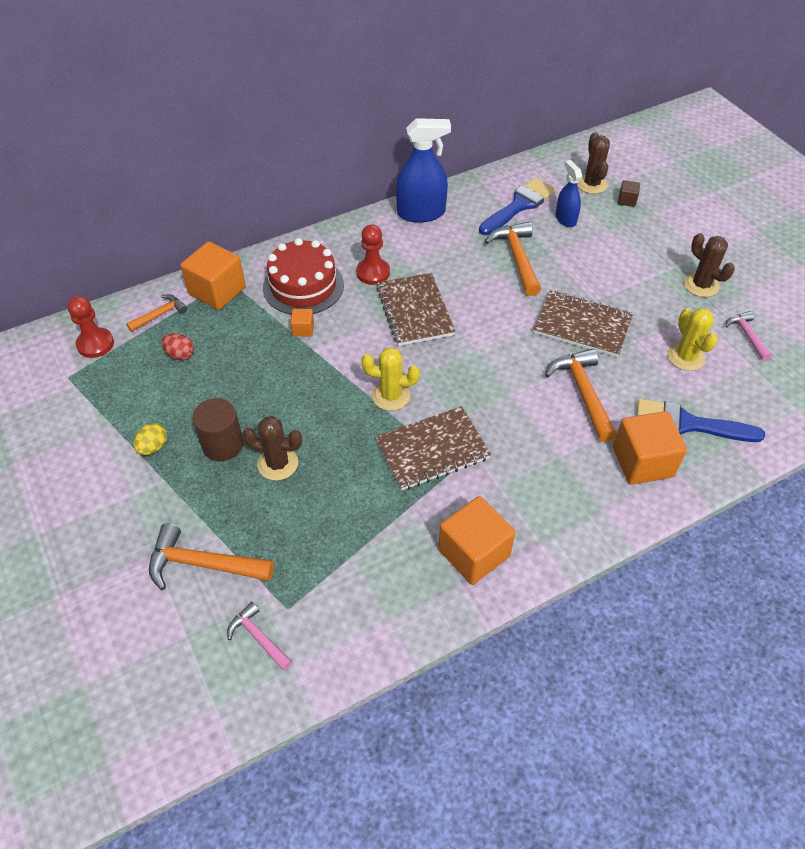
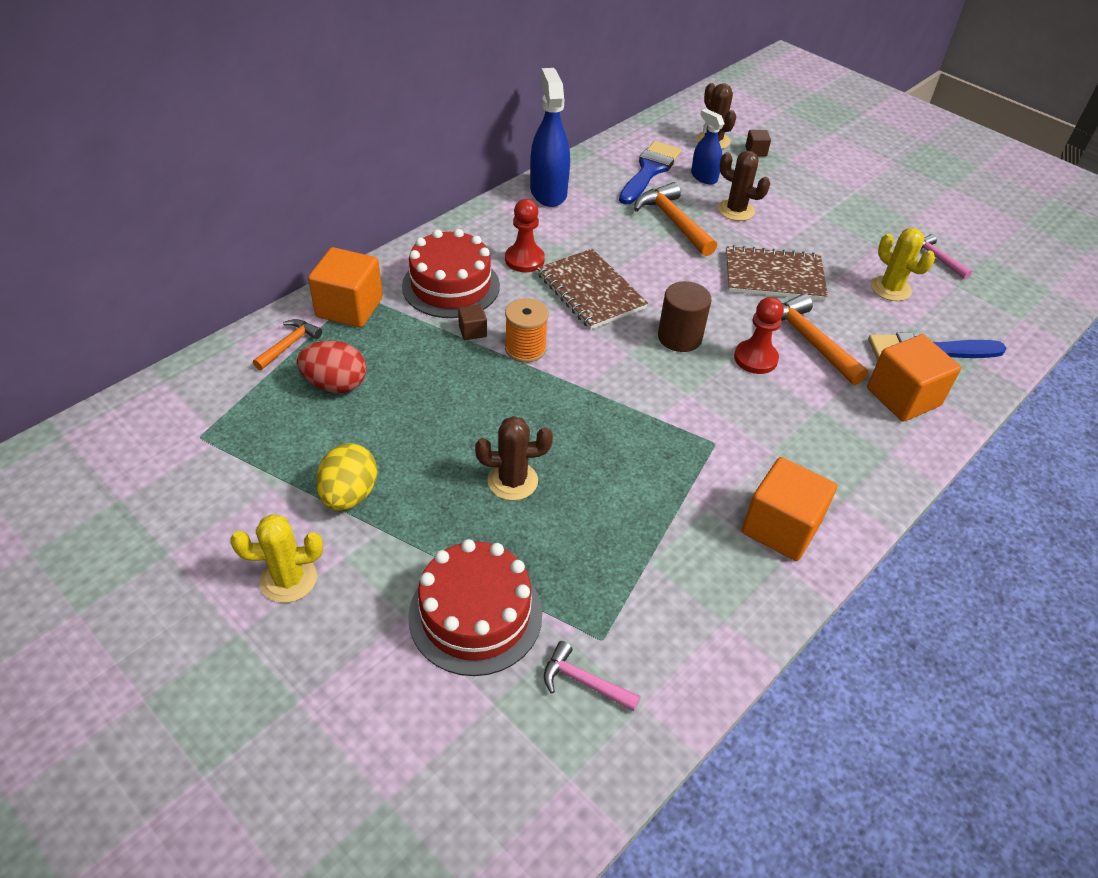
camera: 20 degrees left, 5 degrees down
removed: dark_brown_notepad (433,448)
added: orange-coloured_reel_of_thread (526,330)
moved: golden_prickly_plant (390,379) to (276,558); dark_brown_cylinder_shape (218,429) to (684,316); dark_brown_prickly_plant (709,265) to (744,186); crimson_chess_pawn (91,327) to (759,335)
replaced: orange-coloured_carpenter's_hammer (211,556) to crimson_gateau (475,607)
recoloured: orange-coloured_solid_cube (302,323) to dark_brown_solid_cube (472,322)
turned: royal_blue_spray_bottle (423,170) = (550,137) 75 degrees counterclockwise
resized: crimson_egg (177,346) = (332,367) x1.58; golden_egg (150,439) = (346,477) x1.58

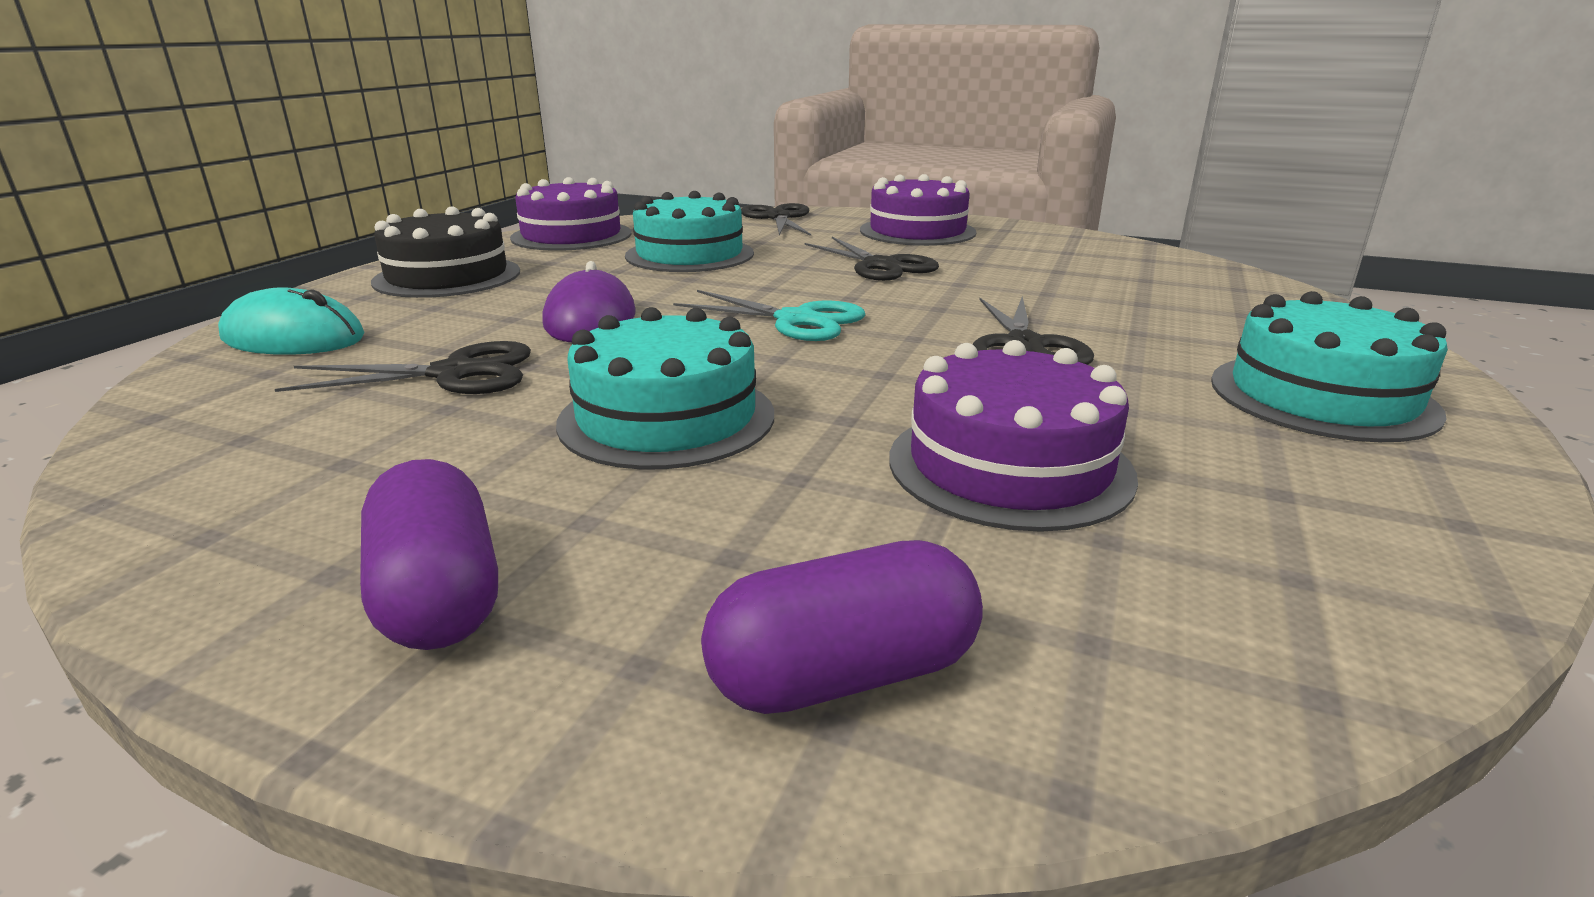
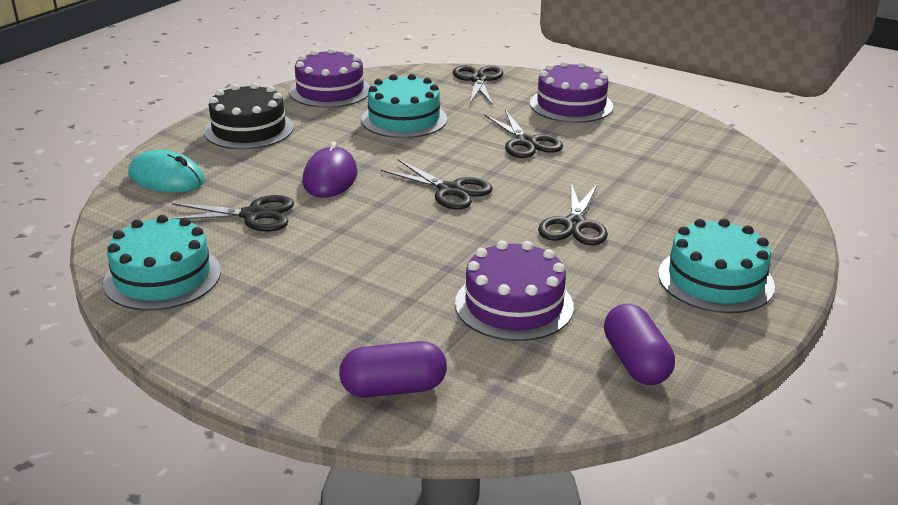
camera: 10 degrees right, 5 degrees up
moved: teal_gateau (665,388) to (162,263); purple_pill (429,554) to (639,344)
recoloured: teal_shears (769,315) to jet-black_shears (437,184)

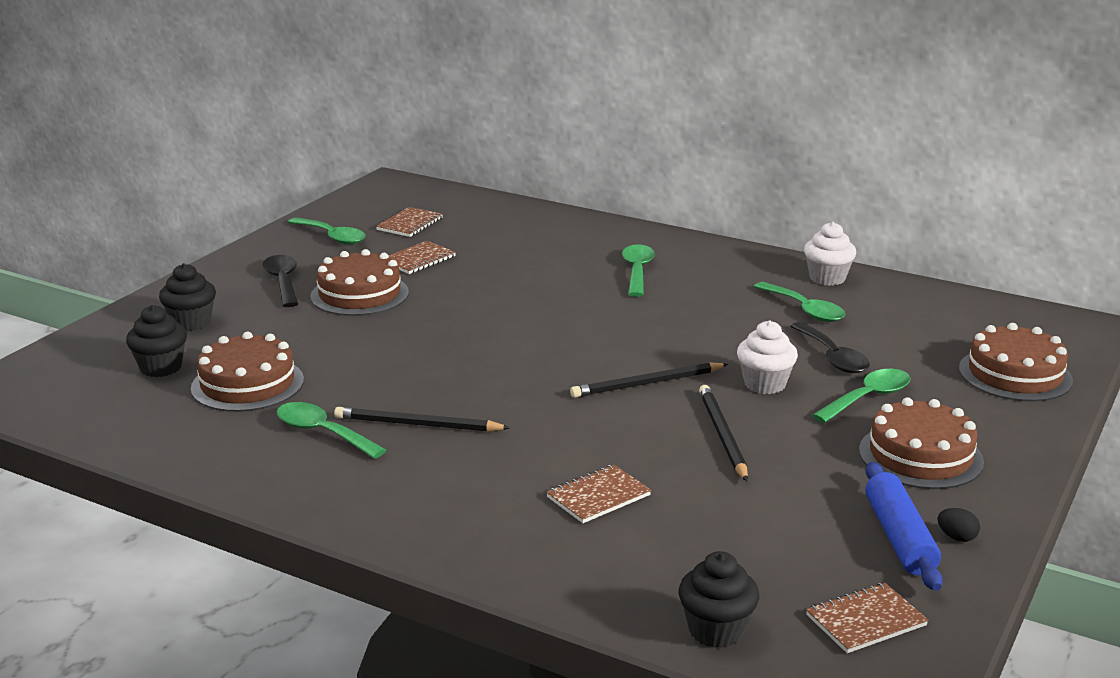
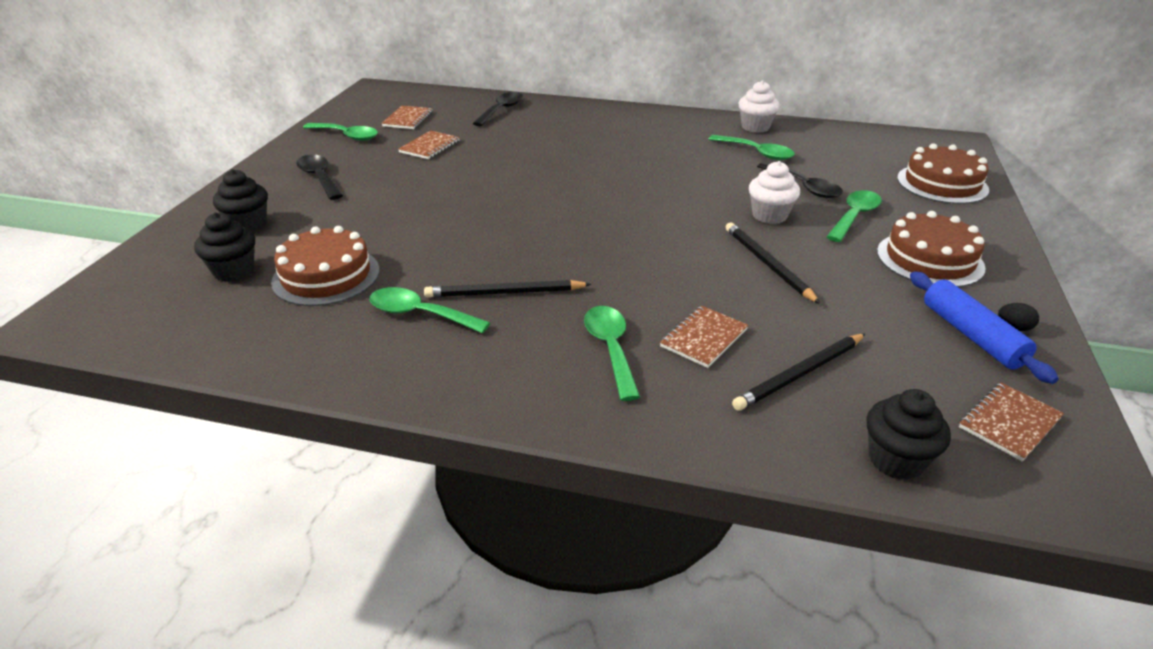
camera: 15 degrees left, 10 degrees up
removed: dark_brown_gateau (359,282)
added: jet-black_tablespoon (497,109)
moved: green_tablespoon (638,270) to (612,353); jet-black_wooden_pencil (649,380) to (798,372)

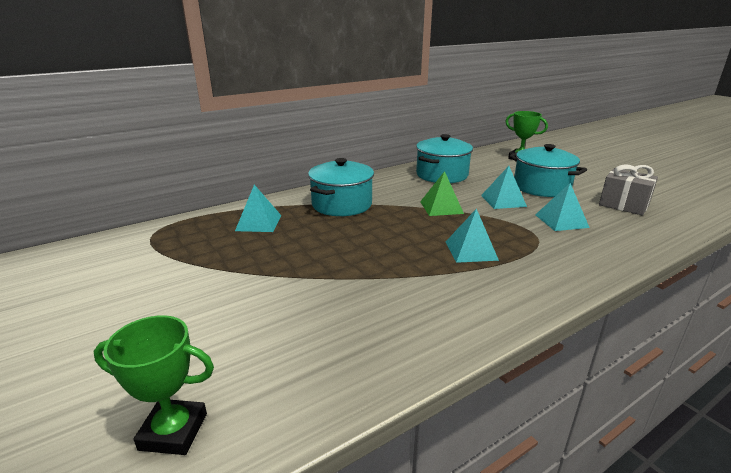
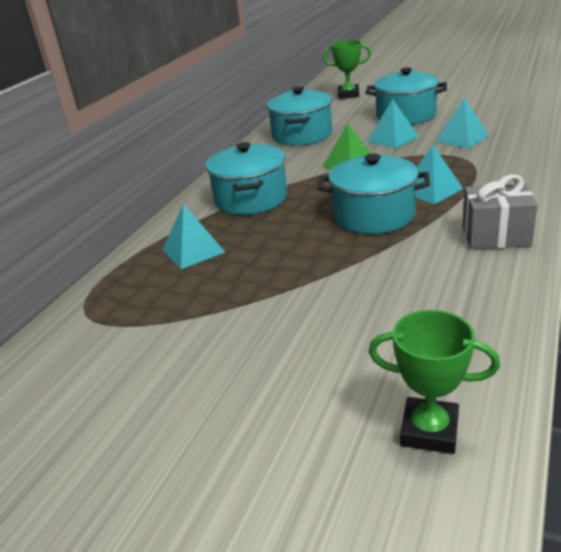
camera: 30 degrees left, 5 degrees up
added: teal_stockpot (374,194)
moved: gray_present (628,189) to (500,211)
turned: green_trophy (154,385) = (434,382) 45 degrees clockwise

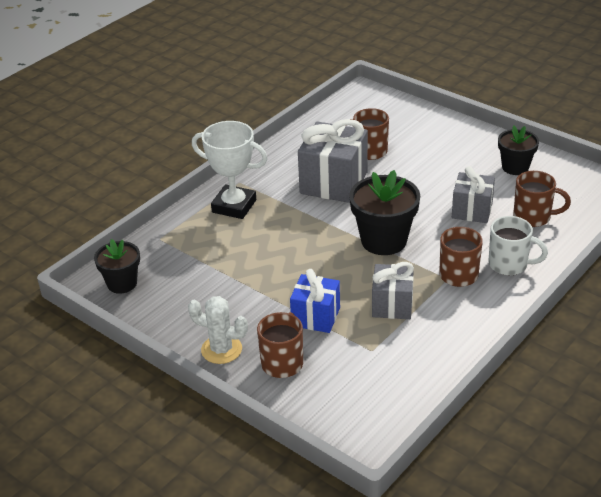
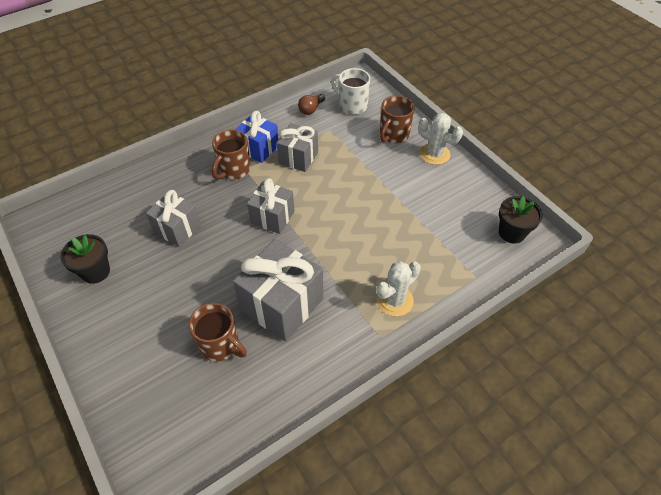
camera: 165 degrees left, 15 degrees up
removed: dark_brown_mug (542,199)
added: dark_brown_bulb (311,104)
moved: royal_blue_present (315,301) to (257,137); pure_white_mug (518,245) to (350,91)
replaced: jet-black_plant_pot (384,212) to gray_present (271,206); pure_white_trophy (230,170) to pure_white_prickly_plant (398,288)

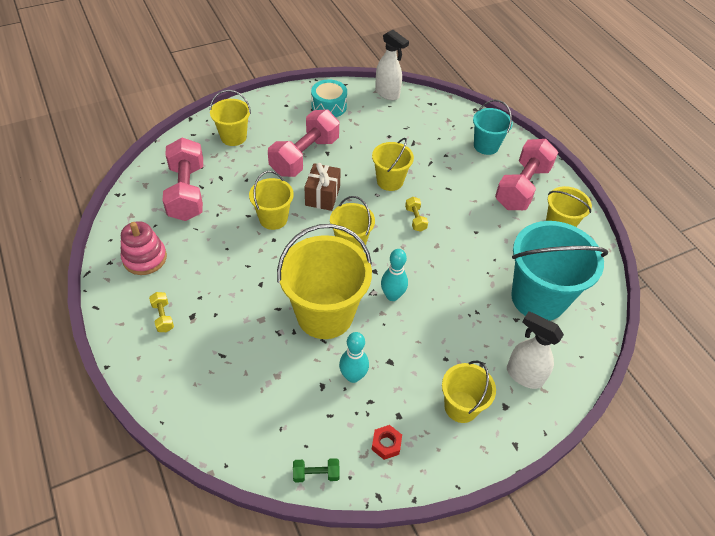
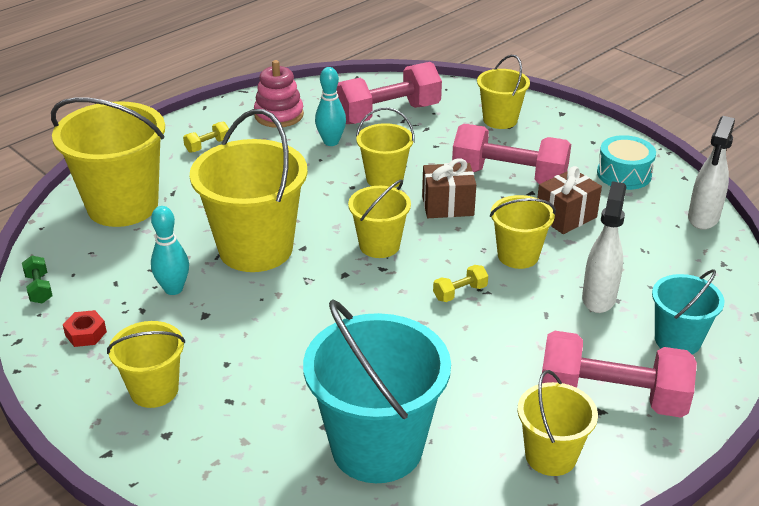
camera: 75 degrees right, 15 degrees down
added: golden_pail (108,162); dark_brown_present (569,200)
moved: teal_bowling_pin (394,275) to (330,106); pure_white_spray_bottle (535,350) to (604,247)

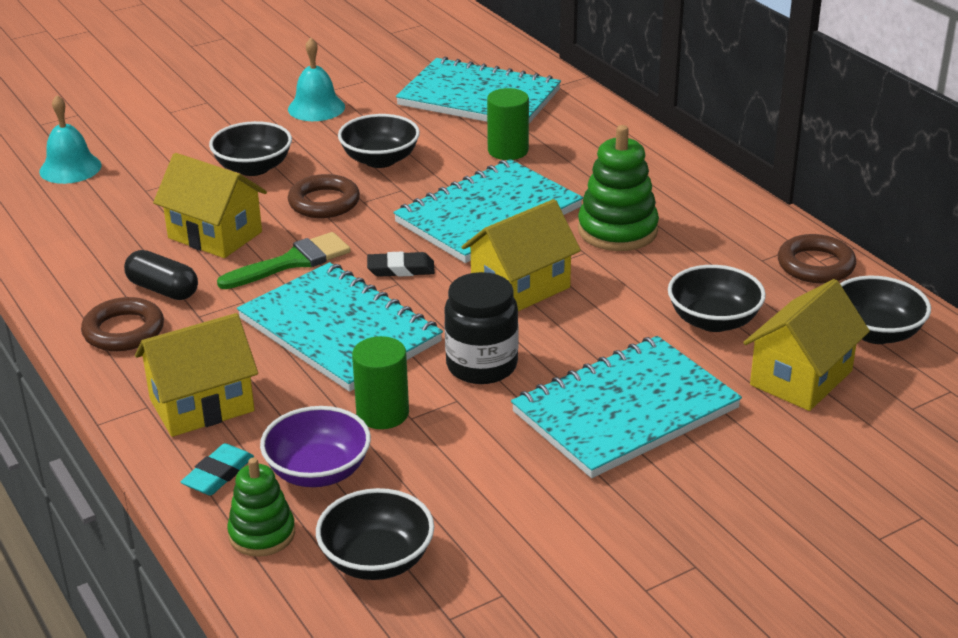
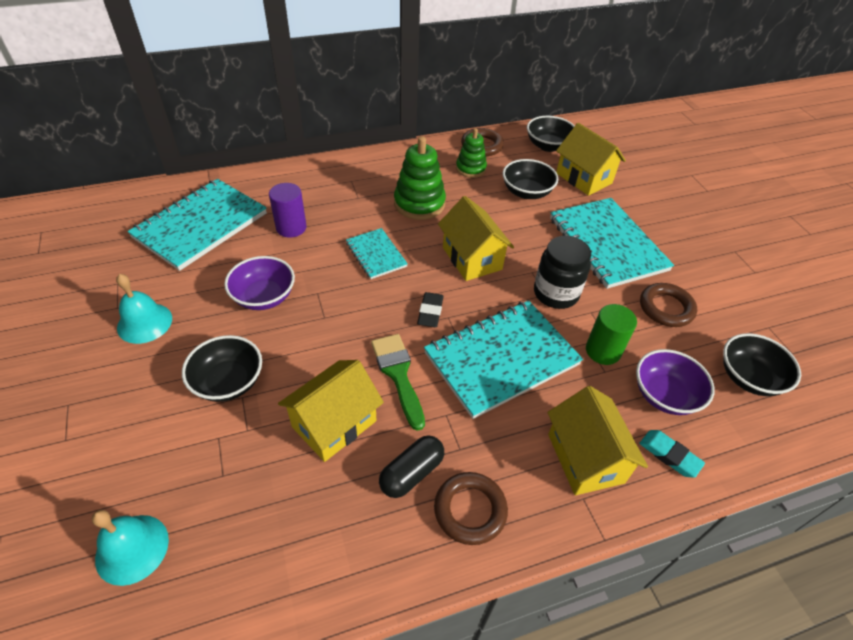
camera: 80 degrees left, 15 degrees up
moved: green_stacking_toy (261,507) to (471,153); dark_brown_ring (324,196) to (668,305)
recoloured: jet-black_deep_dish (379,141) to purple_deep_dish (259,283); green_cylinder_shape (508,124) to purple_cylinder_shape (288,210)
resized: teal_notepad (488,211) = (377,253) x0.52

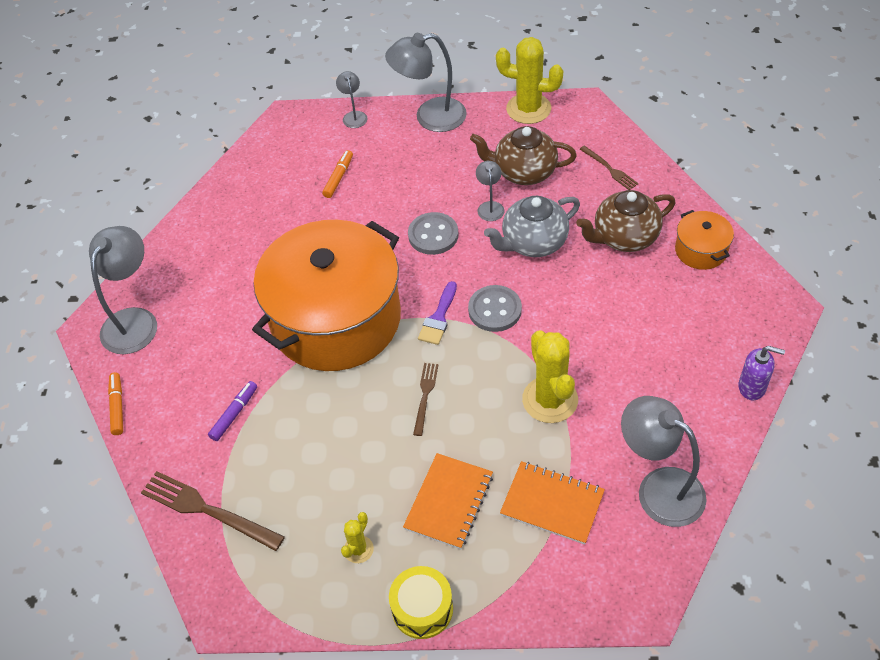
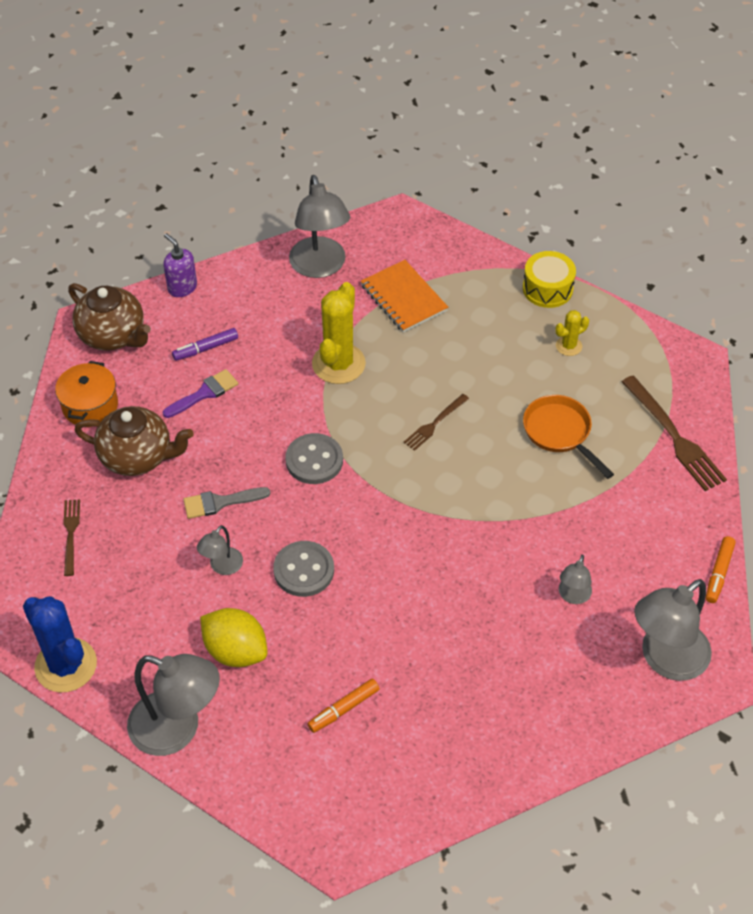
camera: 150 degrees left, 0 degrees up
removed: orange-coloured_stockpot (326,295); orange-coloured_notepad (448,501)
added: golden_lemon (233,637); orange-coloured_skillet (568,437)
moved: dark_brown_tea_pot (523,155) to (109,317); purple_paintbrush (437,313) to (200,393); purple_marker (232,411) to (205,344); gray_reading_lamp (351,99) to (575,579)
replaced: gray_tea_pot (532,226) to gray_paintbrush (227,503)
recoloured: golden_prickly_plant (529,80) to royal_blue_prickly_plant (60,644)

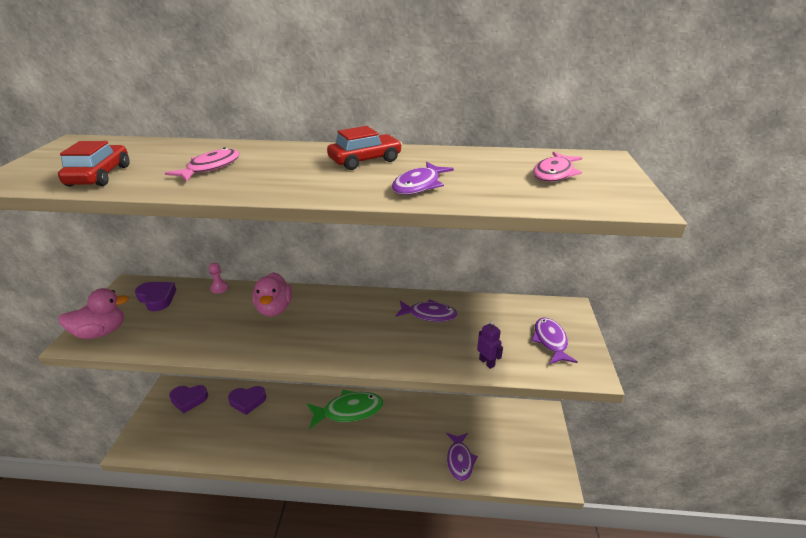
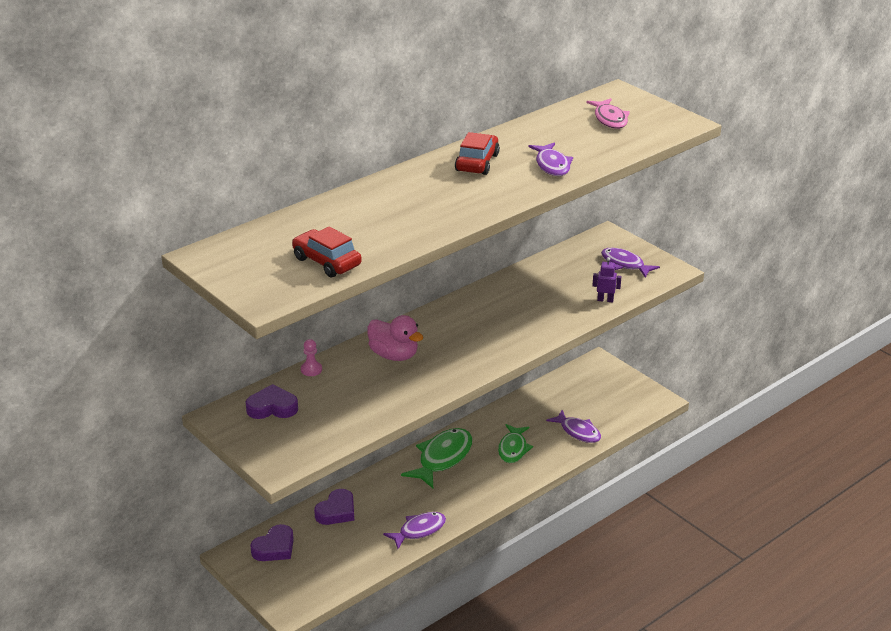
camera: 45 degrees left, 0 degrees up
removed: rosy_rubber_duck (93,313); rosy_fish (202,164)
added: green_fish (515,443)
moved: purple_fish (426,310) to (414,530)

